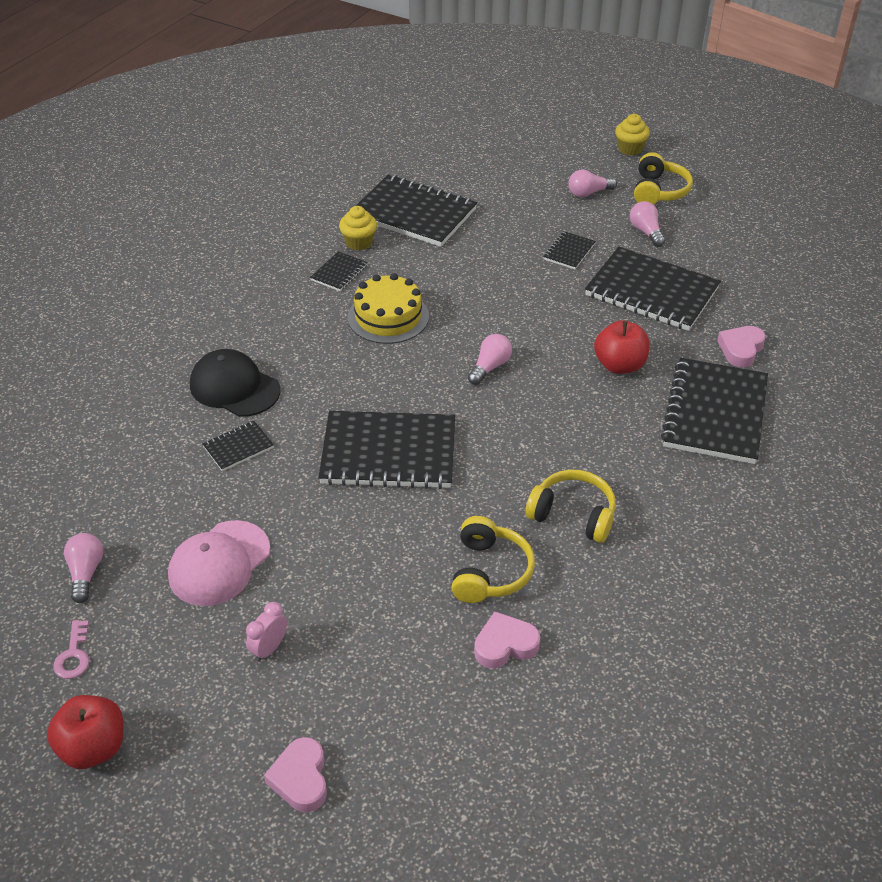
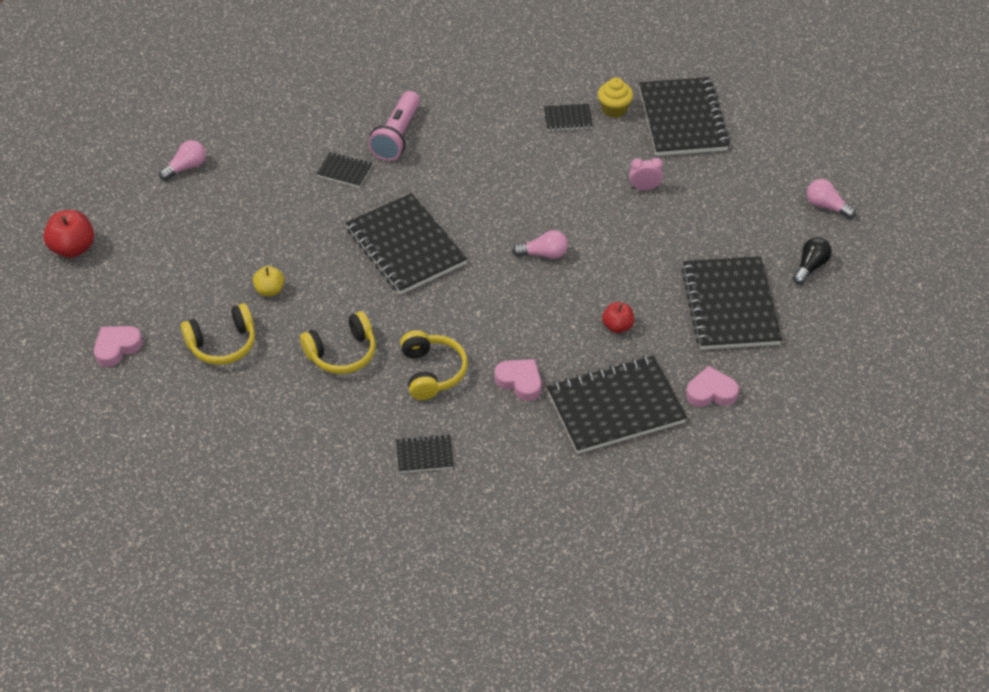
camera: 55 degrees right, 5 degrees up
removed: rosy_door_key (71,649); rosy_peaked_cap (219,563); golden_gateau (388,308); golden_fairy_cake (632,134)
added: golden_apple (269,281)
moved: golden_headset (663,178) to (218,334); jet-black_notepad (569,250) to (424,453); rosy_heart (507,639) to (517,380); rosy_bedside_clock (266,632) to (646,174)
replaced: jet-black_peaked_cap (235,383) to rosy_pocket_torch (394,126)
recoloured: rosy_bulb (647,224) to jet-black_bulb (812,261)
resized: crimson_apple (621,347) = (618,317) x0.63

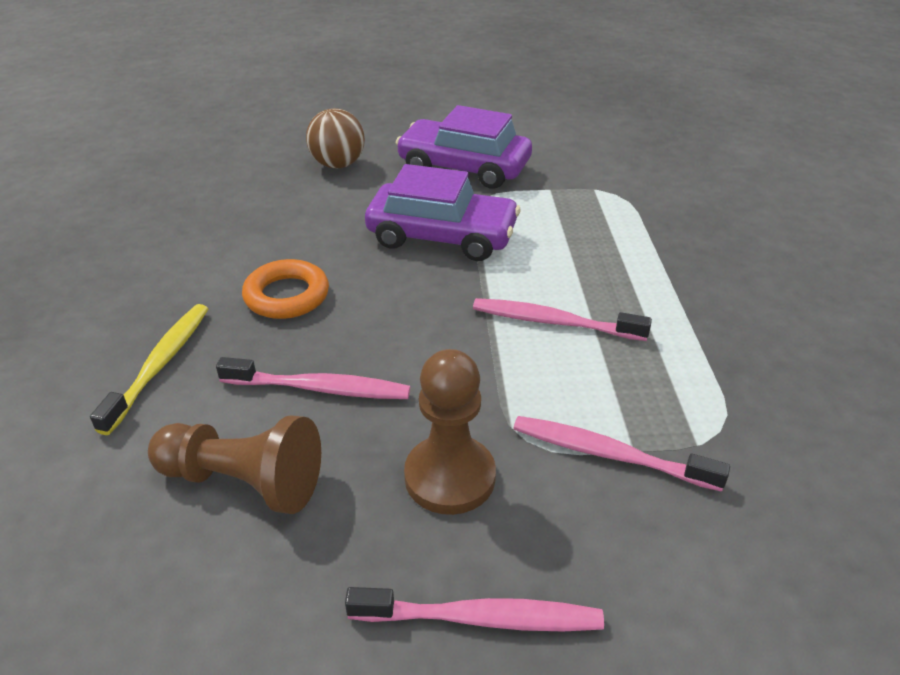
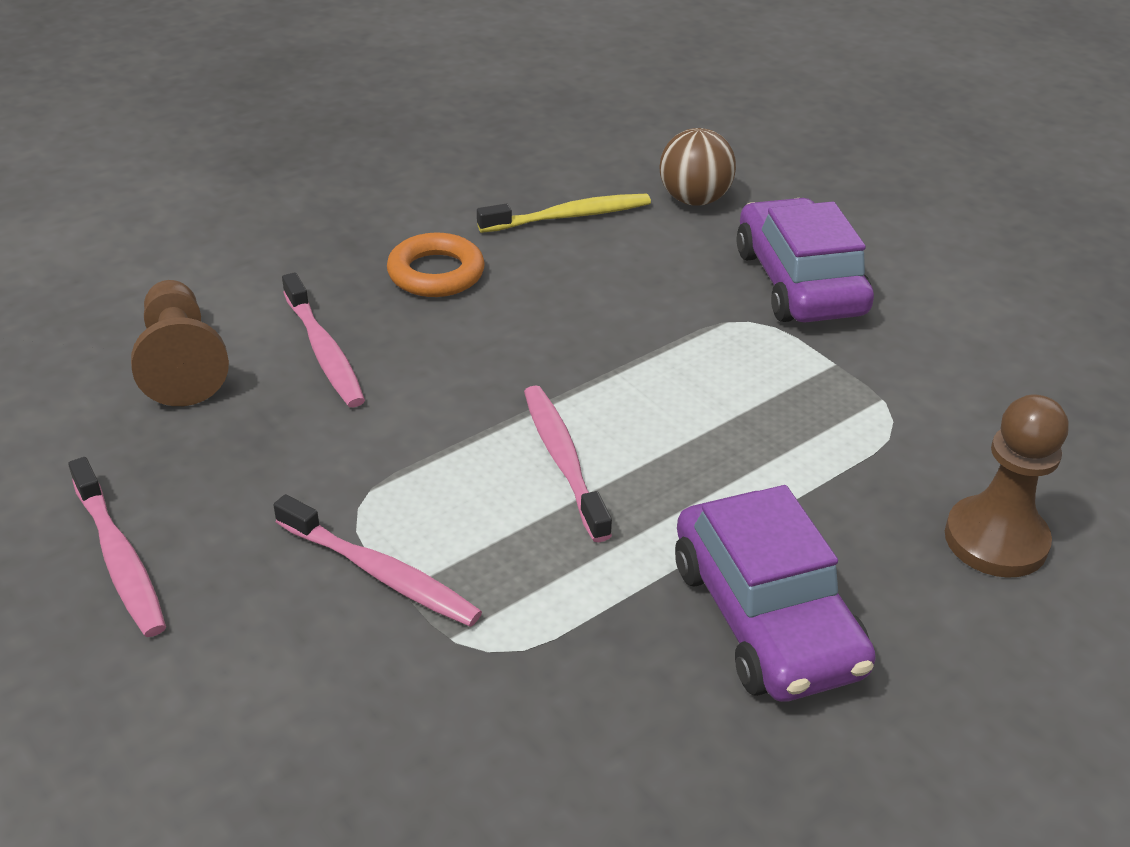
camera: 55 degrees right, 0 degrees up
moved: golden_toothbrush (149,369) to (564,213); purple_automobile (442,212) to (775,593); dark_brown_chess_pawn (450,432) to (1006,486)
turned: rosy_toothbrush (621,454) = (377,560) 135 degrees clockwise

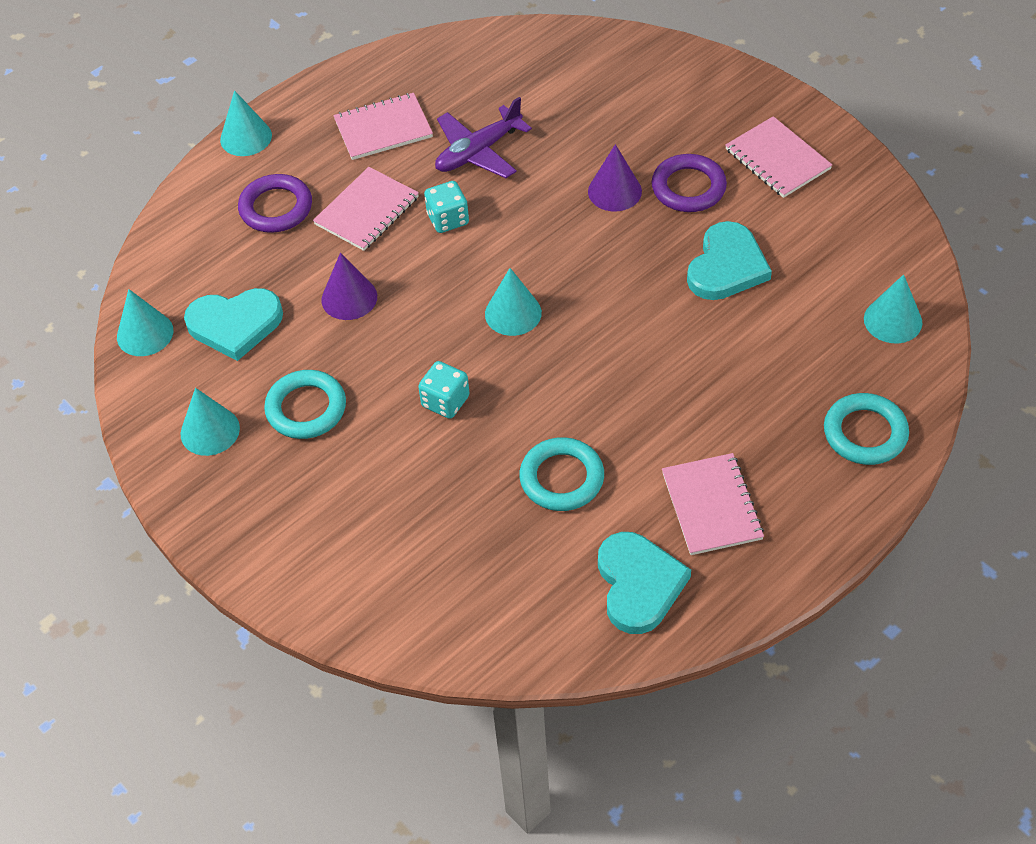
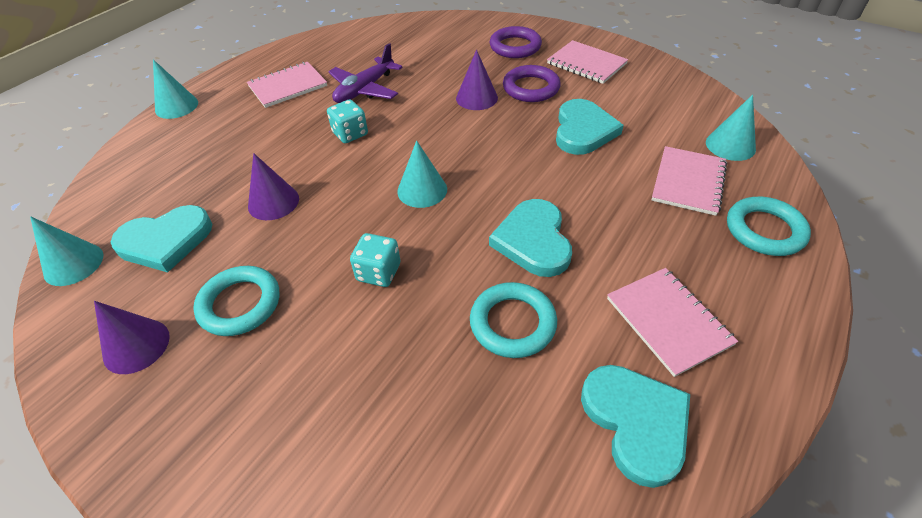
camera: 15 degrees left, 5 degrees down
added: teal_heart (530,238)
moved: purple_ring (275,203) to (516,42); rosy_notepad (366,209) to (689,181)
recoloured: teal_cone_shape (210,422) to purple_cone_shape (132,337)

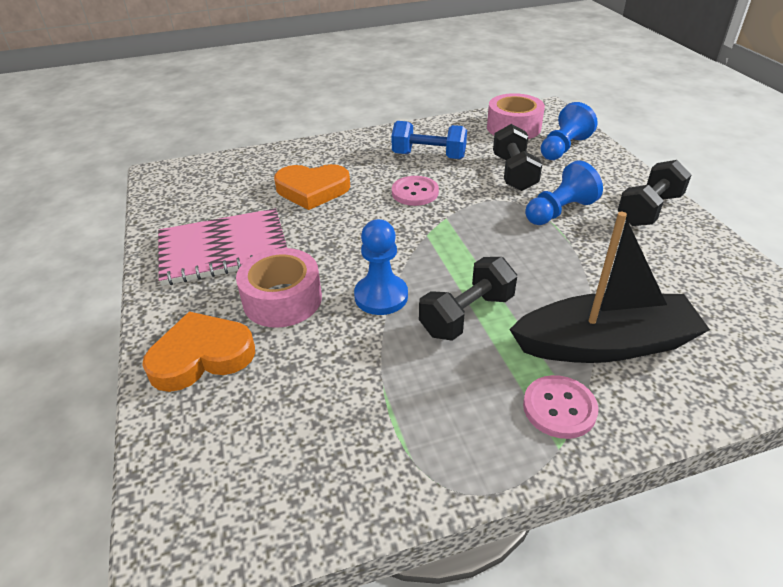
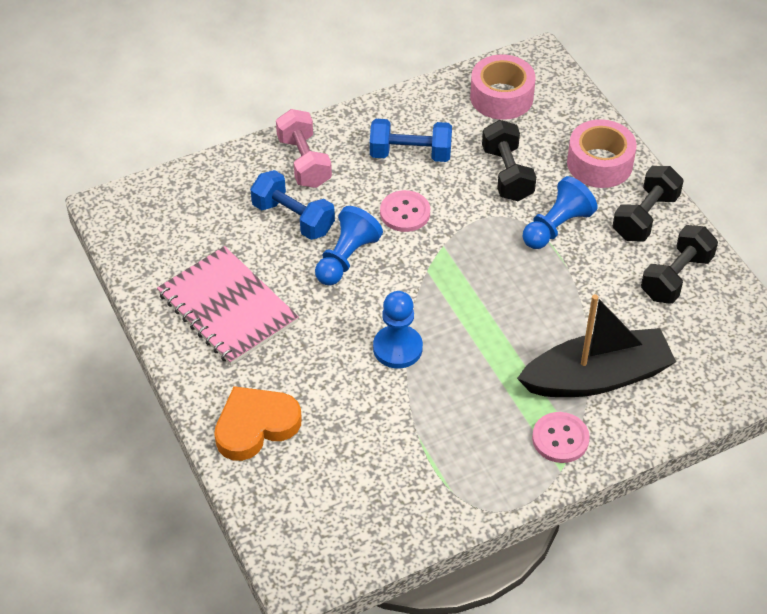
camera: 10 degrees left, 10 degrees up
added: rosy_free_weight (304,148)
moved: royal_blue_chess_pawn (569,131) to (349,246); rosy_roll_of_tape (279,288) to (602,153); jet-black_free_weight (468,299) to (679,264)
replaced: orange-coloured_heart (312,187) to royal_blue_free_weight (292,205)
turned: rosy_notepad (222,247) = (228,305) 75 degrees clockwise

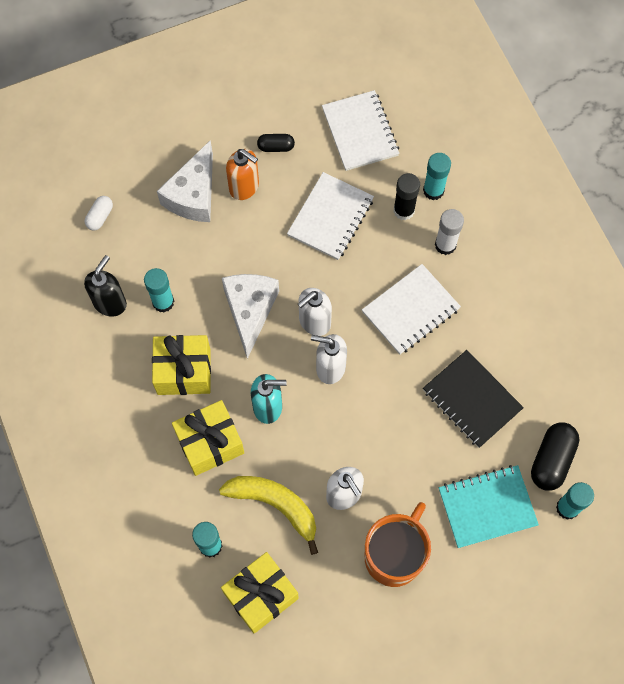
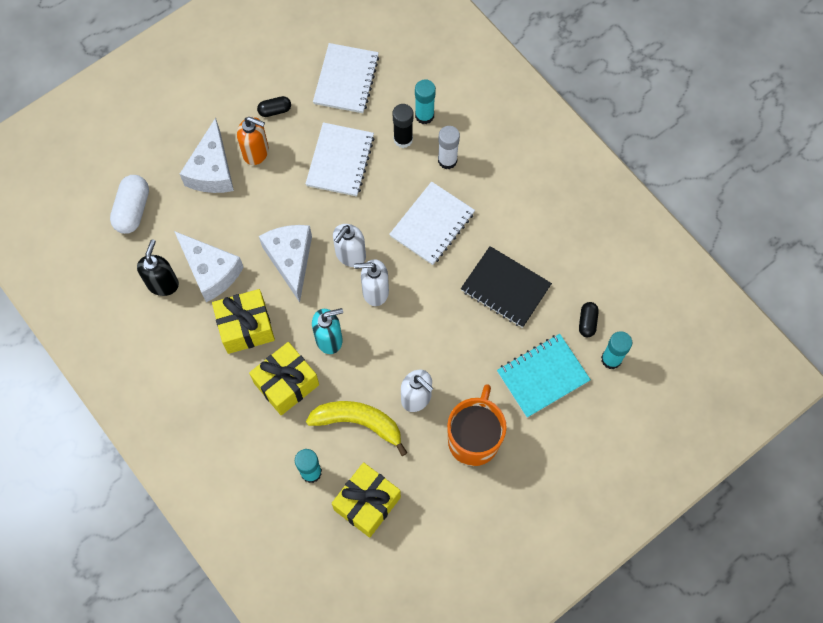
camera: 15 degrees left, 0 degrees up
replaced: teal_glue_stick (159,290) to pure_white_cheese (209,266)
turned: pure_white_notepad (360,130) = (346,78) 45 degrees clockwise
resized: pure_white_pill (99,213) = (129,204) x1.74; jet-black_pill (555,456) = (589,319) x0.57

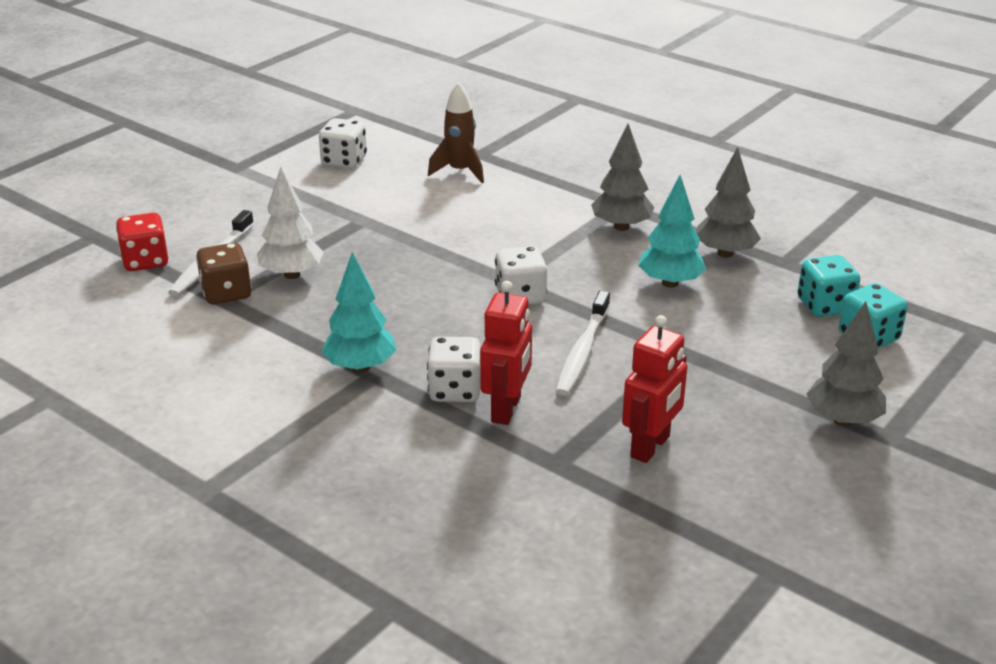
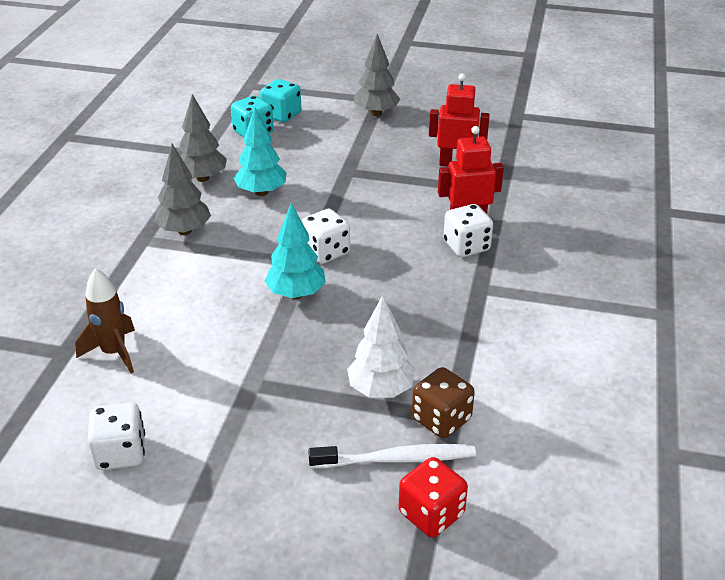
camera: 115 degrees left, 5 degrees up
removed: pure_white_toothbrush (583,343)
moved: teal_toy_tree (359,312) to (295,251)

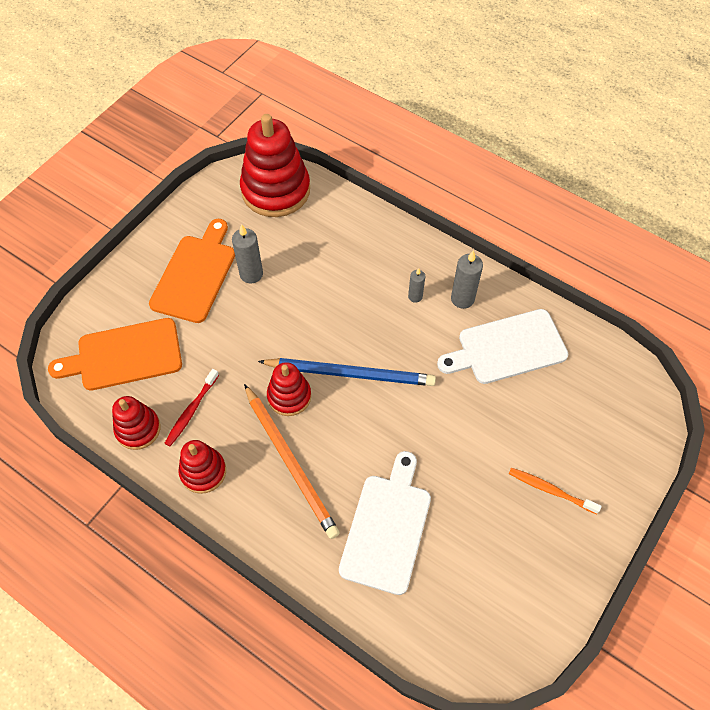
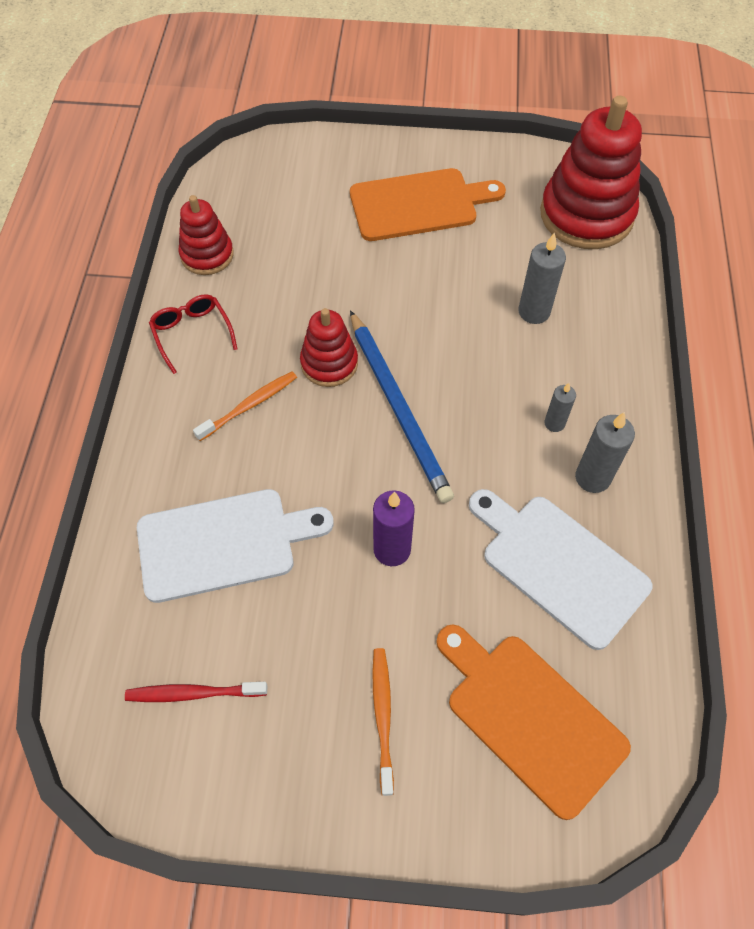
camera: 60 degrees right, 0 degrees up
added: purple_candle (394,528)
moved: crimson_toothbrush (191,407) to (196,692); orange-coloured_bread_board (115,354) to (533,722); gray_candle (247,254) to (542,278)
replaced: crimson_stacking_toy (202,467) to crimson_eyeglasses (193,334); orange-coloured_wooden_pencil (292,461) to orange-coloured_toothbrush (245,406)

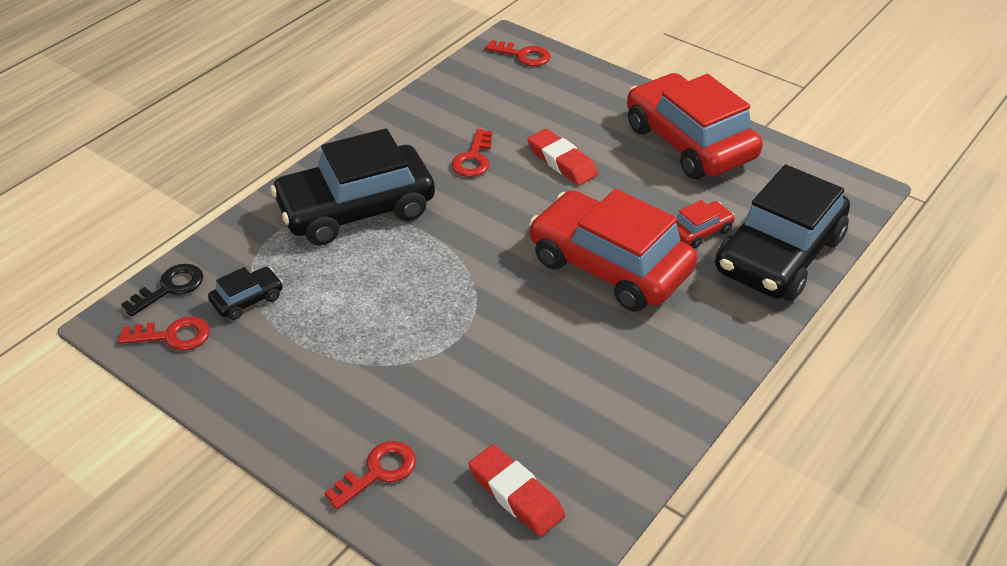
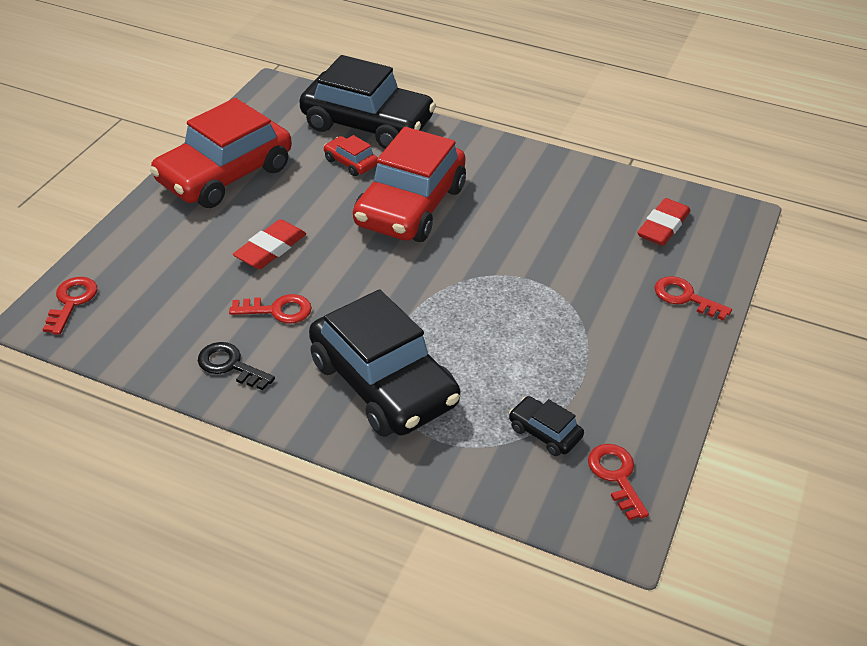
camera: 105 degrees left, 0 degrees up
moved: jet-black_door_key (162,290) to (236,366)

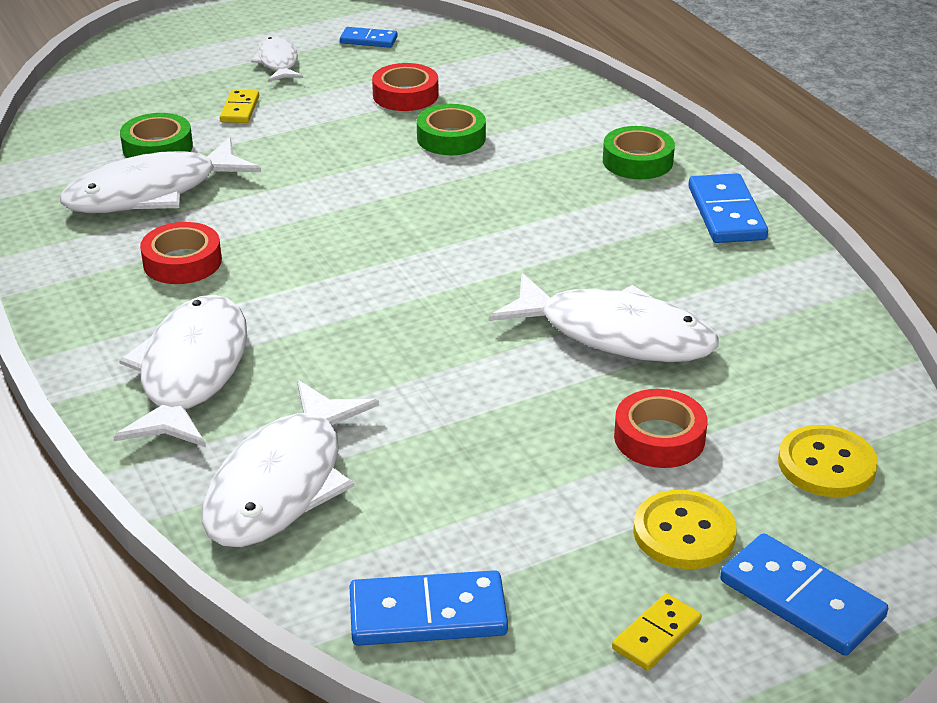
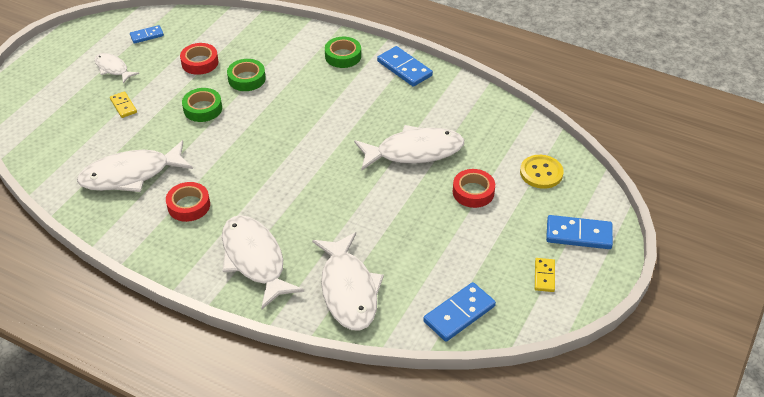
camera: 35 degrees left, 10 degrees up
removed: golden_button (685,529)
moved: green_roll_of_tape (156,135) to (202,105)
turned: pure_white_fish (160,175) = (135,166) 45 degrees clockwise

